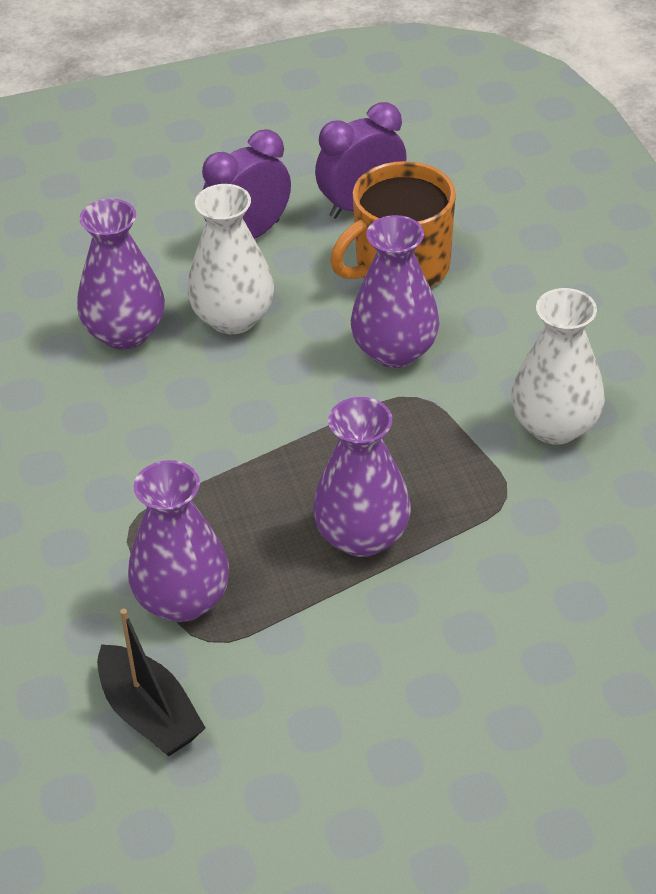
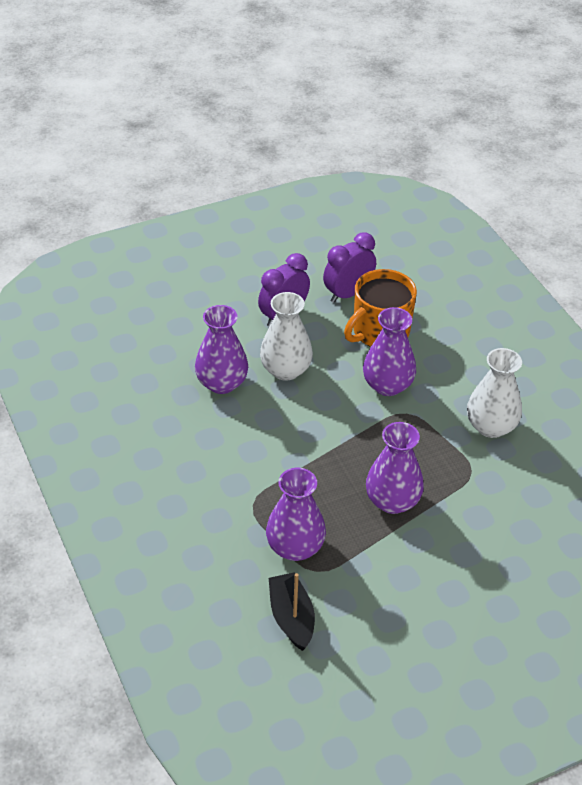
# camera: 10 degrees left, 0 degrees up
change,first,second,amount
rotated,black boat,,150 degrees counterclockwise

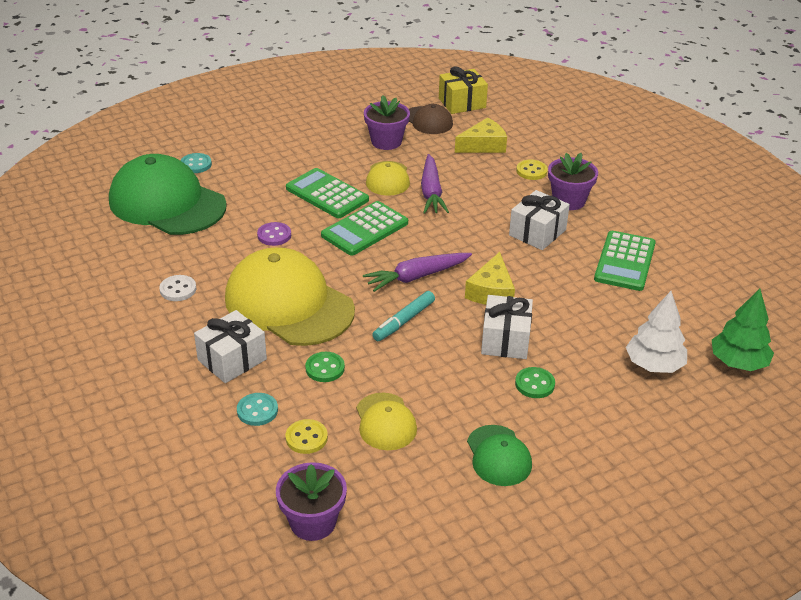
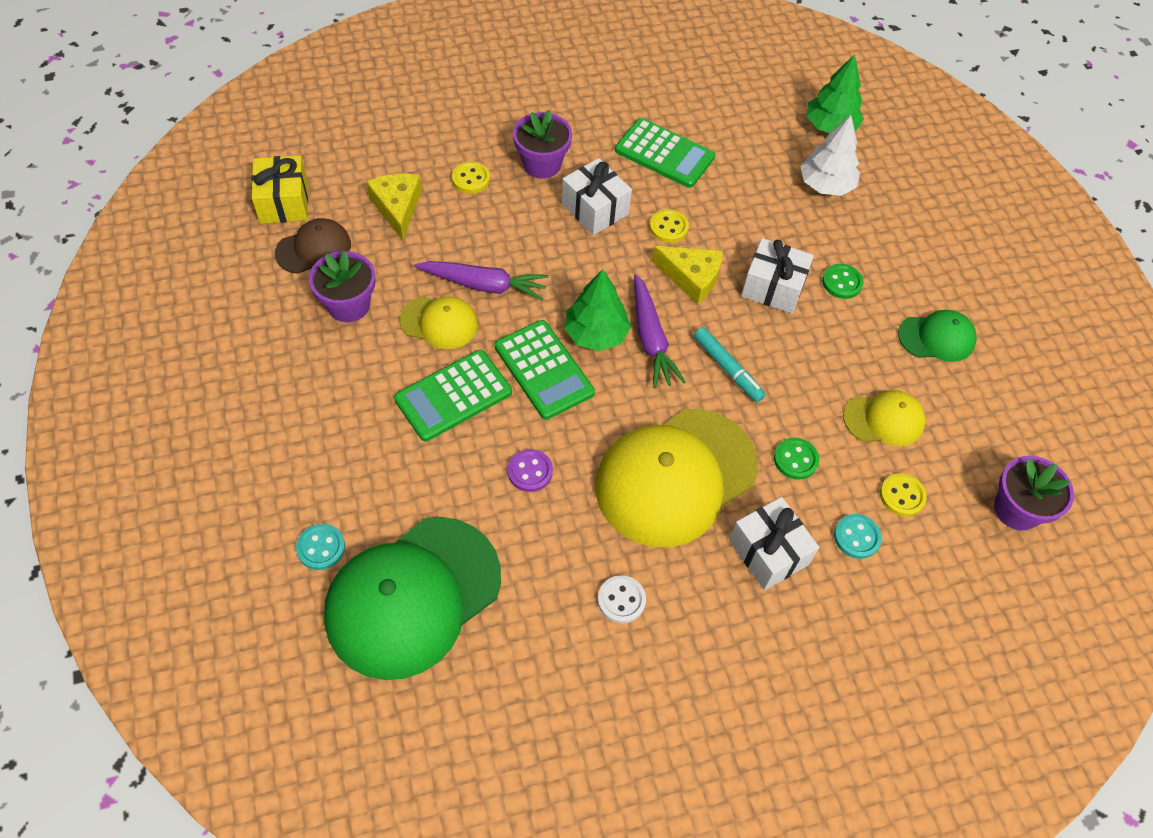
# camera: 80 degrees left, 20 degrees up
change,first,second,amount
new,,green tree (no. 1 from left),
new,,yellow button (no. 2 from left),

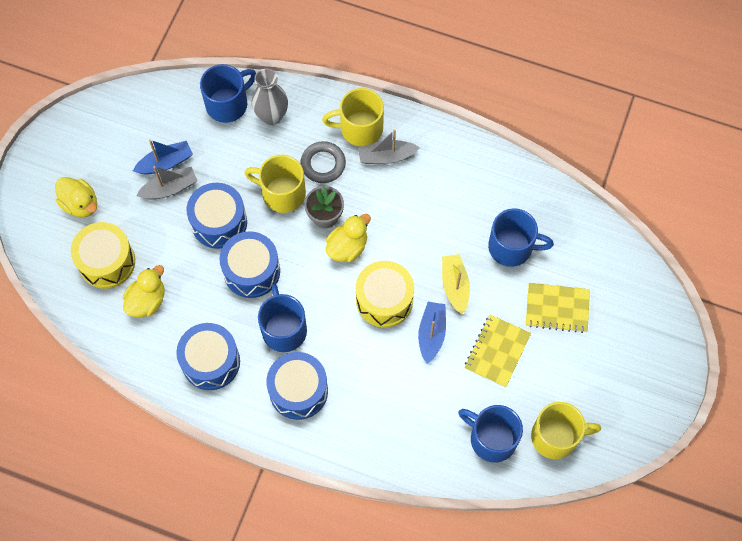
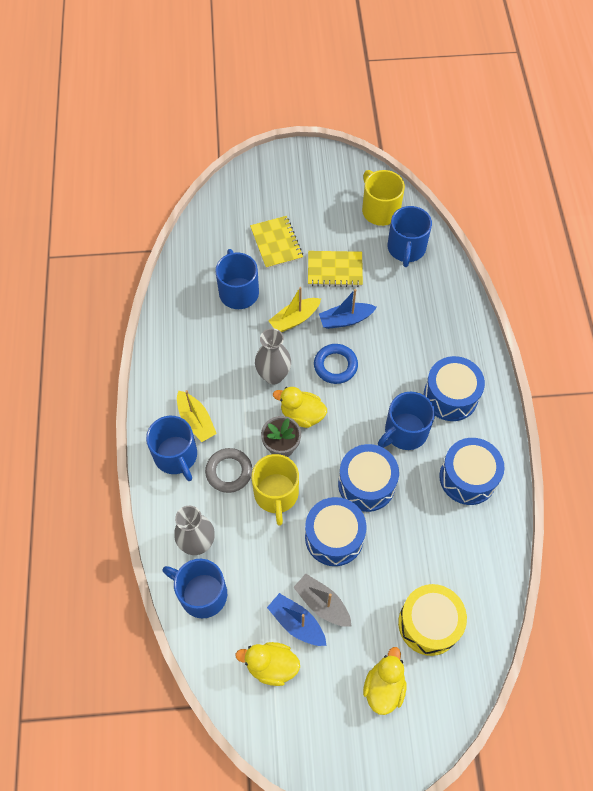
# camera: 115 degrees left, 5 degrees down
change,first,second,amount
repainted,yellow mug (no. 2 from left),blue mug (no. 1 from left),
repainted,grey boat (no. 2 from left),yellow boat (no. 1 from left),
shifted,yellow duck (no. 2 from left in the first image),yellow duck (no. 1 from left),
new,,grey vase (no. 2 from left),
swapped,yellow drum (no. 2 from left),blue ring,

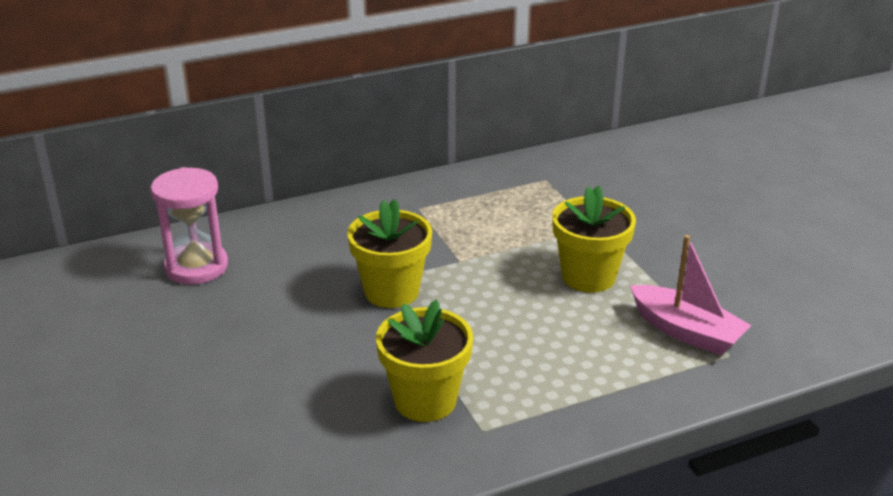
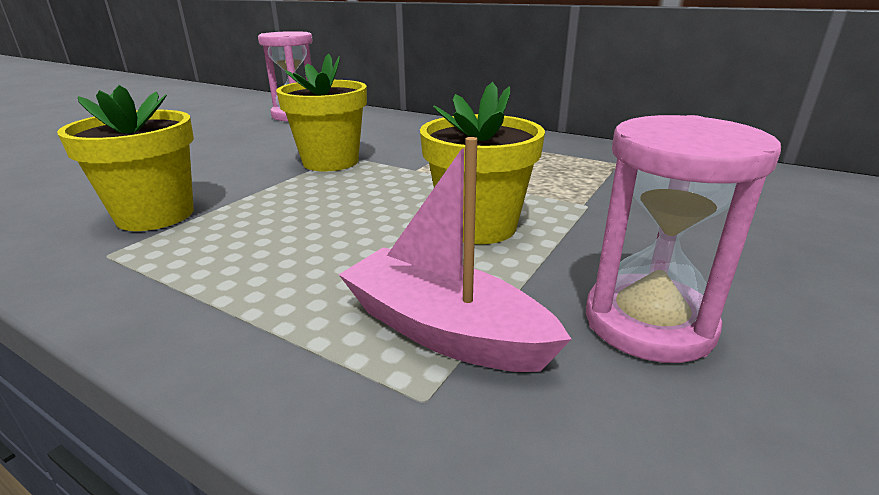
# camera: 55 degrees right, 5 degrees down
change,first,second,amount
rotated,pink boat,,120 degrees clockwise
new,,pink hourglass (no. 2 from left),

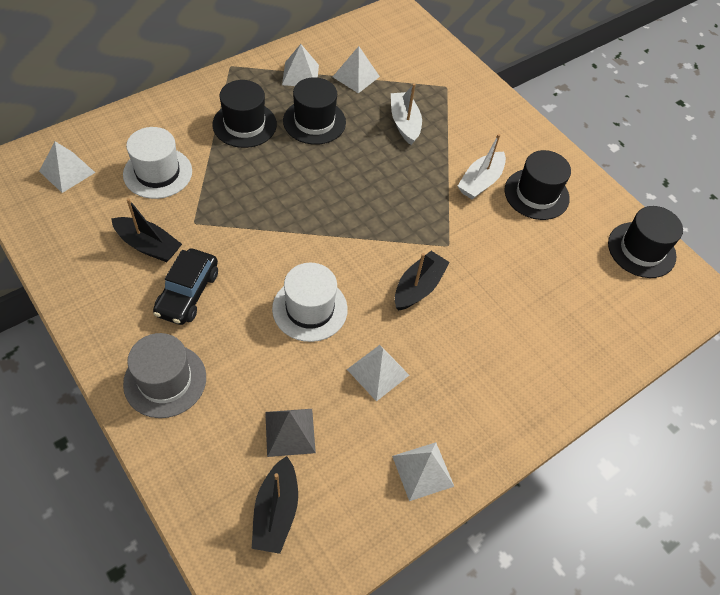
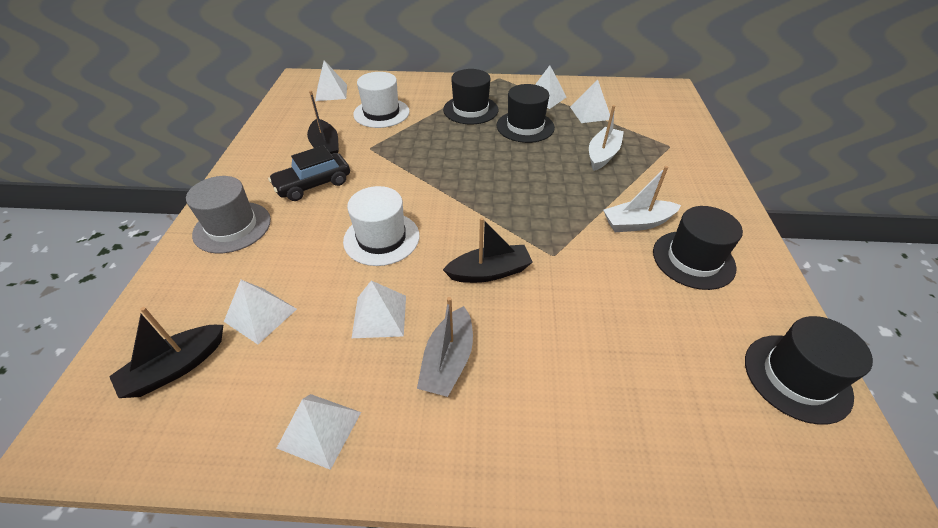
# camera: 45 degrees right, 10 degrees down
change,first,second,amount
repainted,grey pyramid,white pyramid (no. 1 from left),
new,,grey boat,

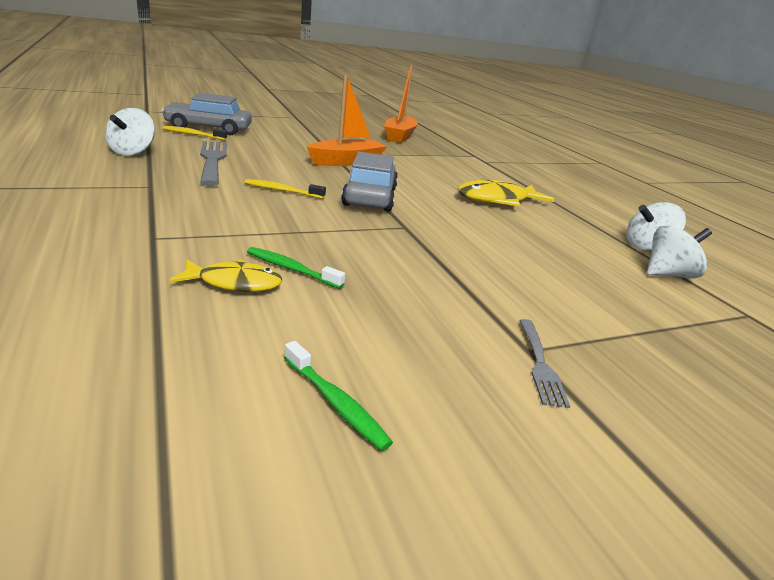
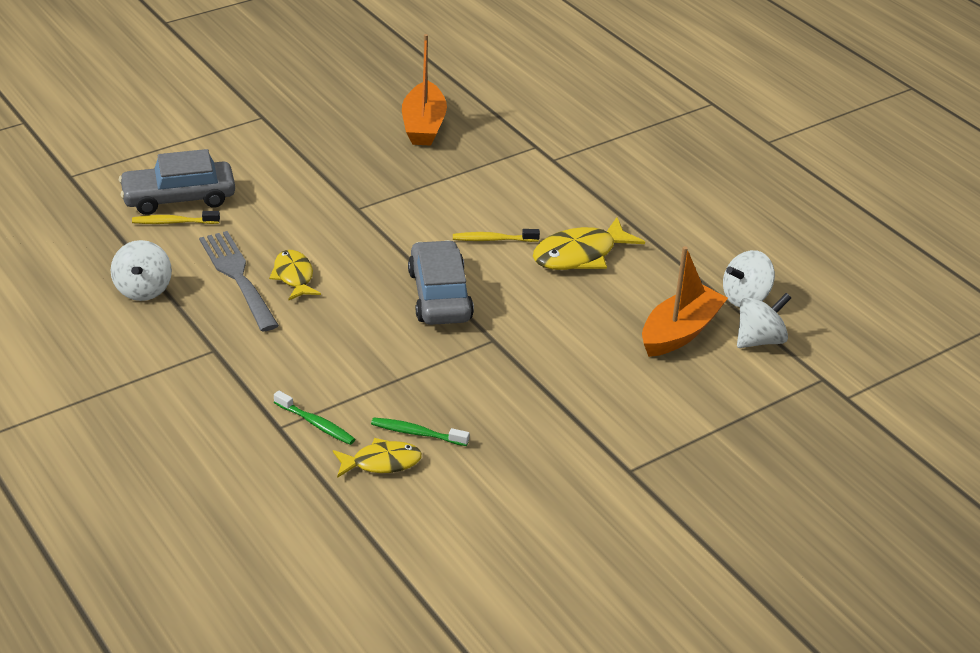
# camera: 10 degrees left, 10 degrees up
change,first,second,amount
new,,yellow fish (no. 1 from left),
shifted,green toothbrush (no. 2 from left in the first image),green toothbrush (no. 1 from left),
shifted,yellow toothbrush (no. 2 from left),,
shifted,orange boat (no. 1 from left in the first image),orange boat (no. 2 from left),
gone,grey fork (no. 2 from left),,

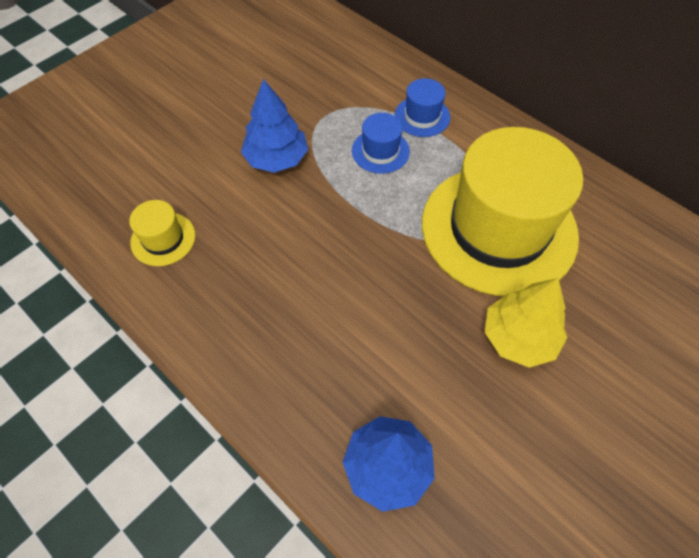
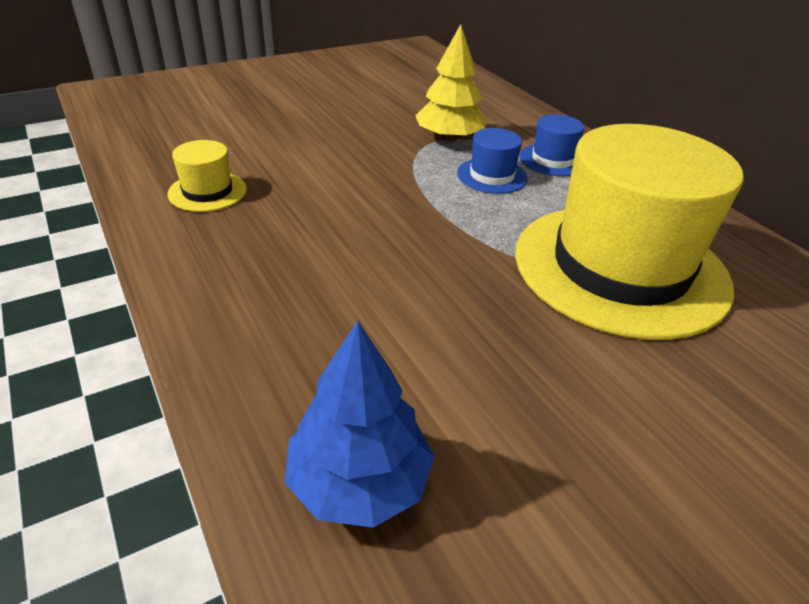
# camera: 15 degrees right, 20 degrees down
change,first,second,amount
shifted,yellow tree,,
gone,blue tree (no. 1 from left),,

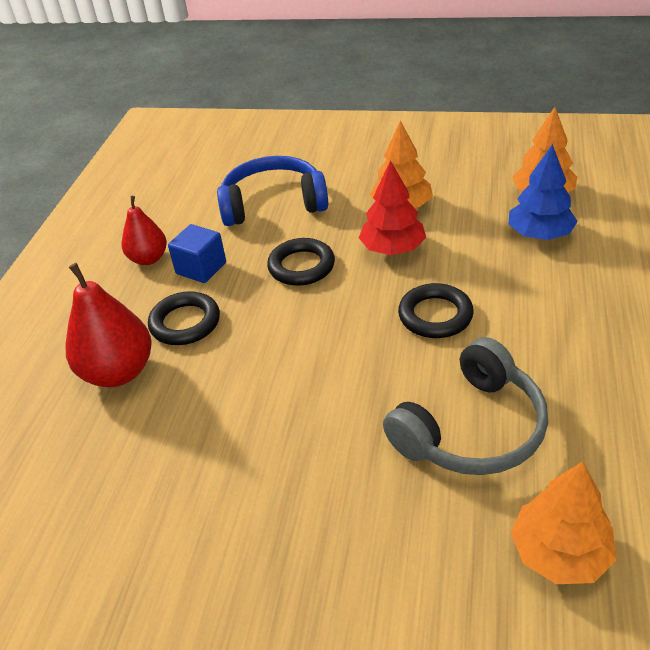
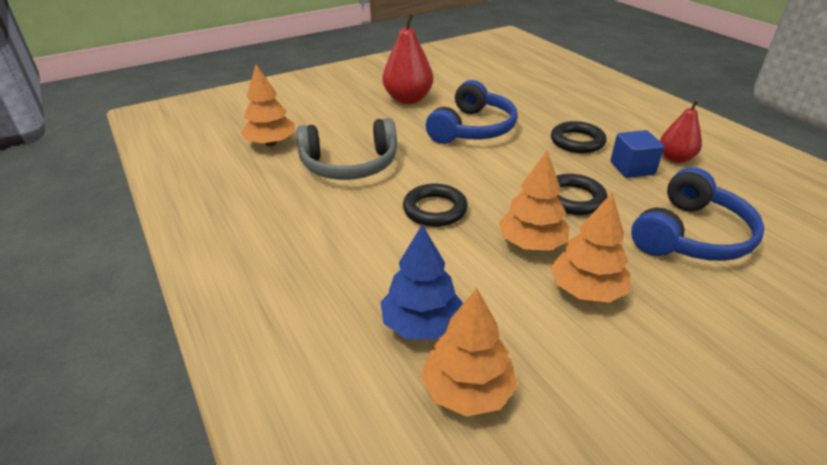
# camera: 135 degrees right, 5 degrees down
change,first,second,amount
rotated,grey headphones,,105 degrees counterclockwise
shifted,red pear (no. 1 from left),,
new,,blue headphones (no. 1 from left),
repainted,red tree,orange tree (no. 3 from left),

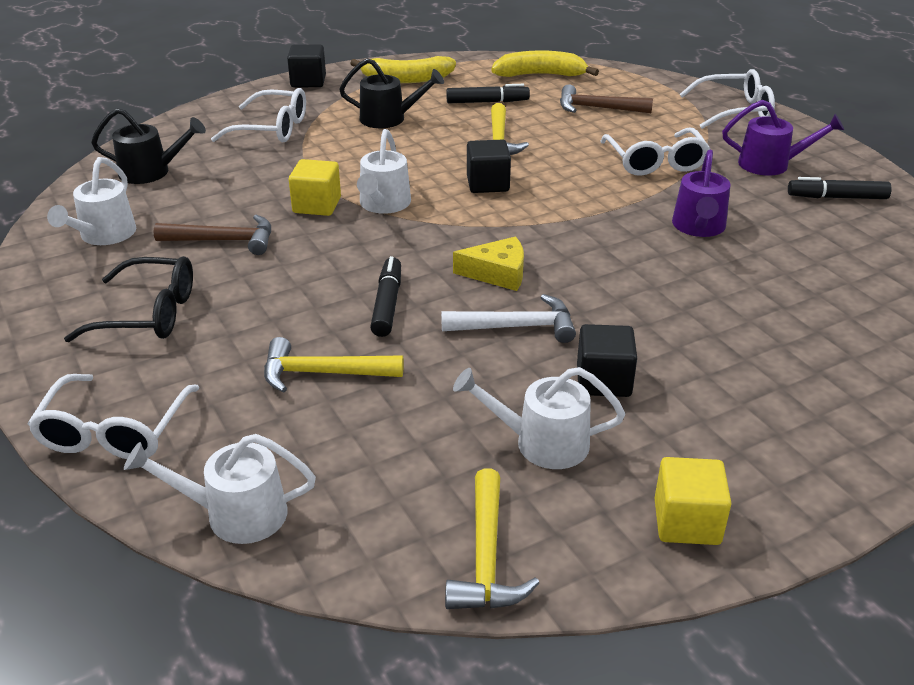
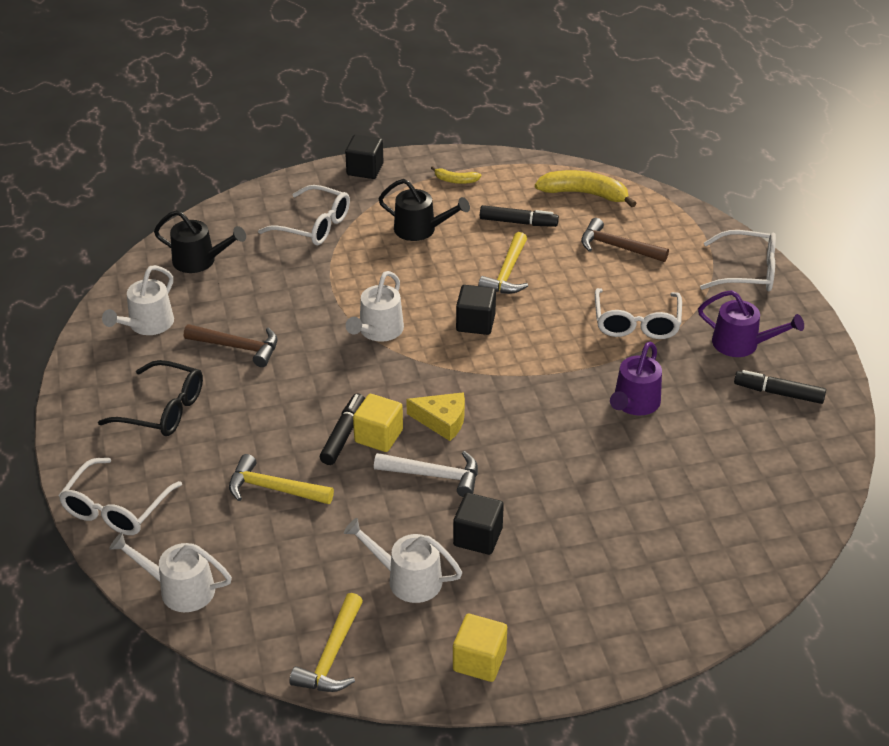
# camera: 15 degrees right, 5 degrees up
change,first,second,amount
shifted,yellow cube (no. 1 from left),,
scaled,yellow banana (no. 1 from left),,x0.51

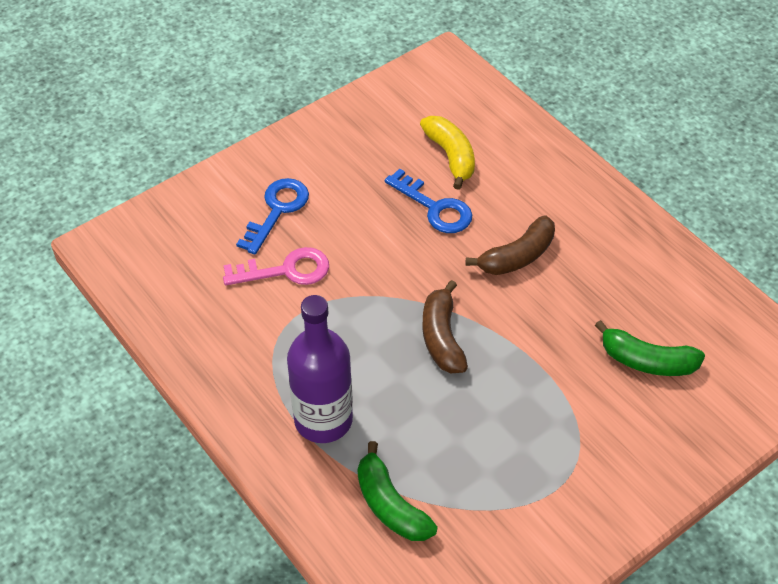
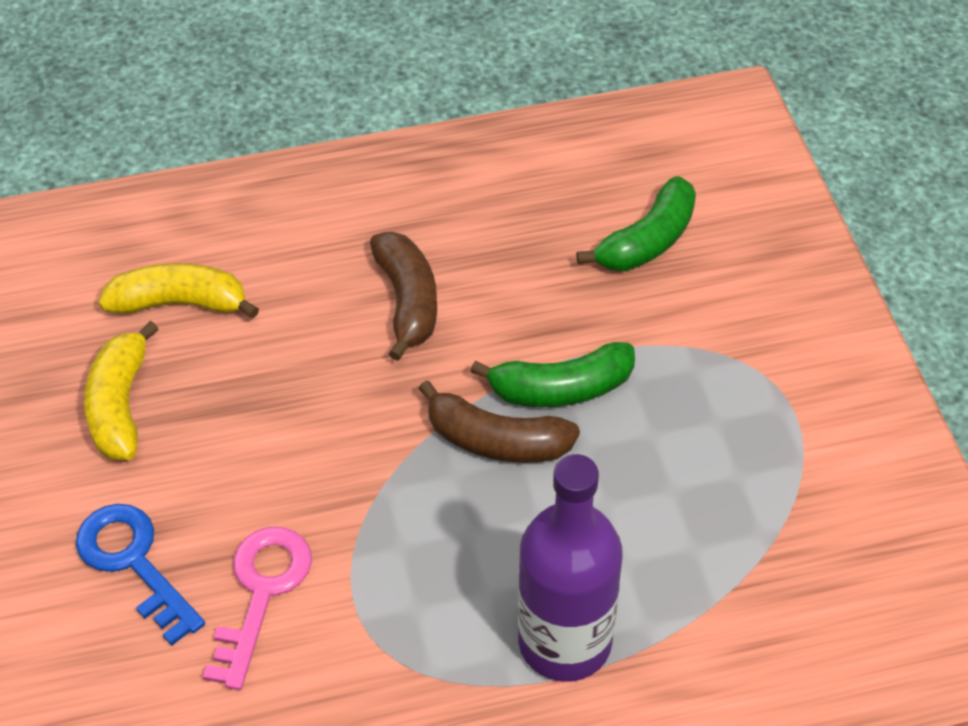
# camera: 65 degrees left, 0 degrees up
change,first,second,amount
new,,yellow banana (no. 1 from left),
shifted,green banana (no. 1 from left),,
gone,blue key (no. 2 from left),,

